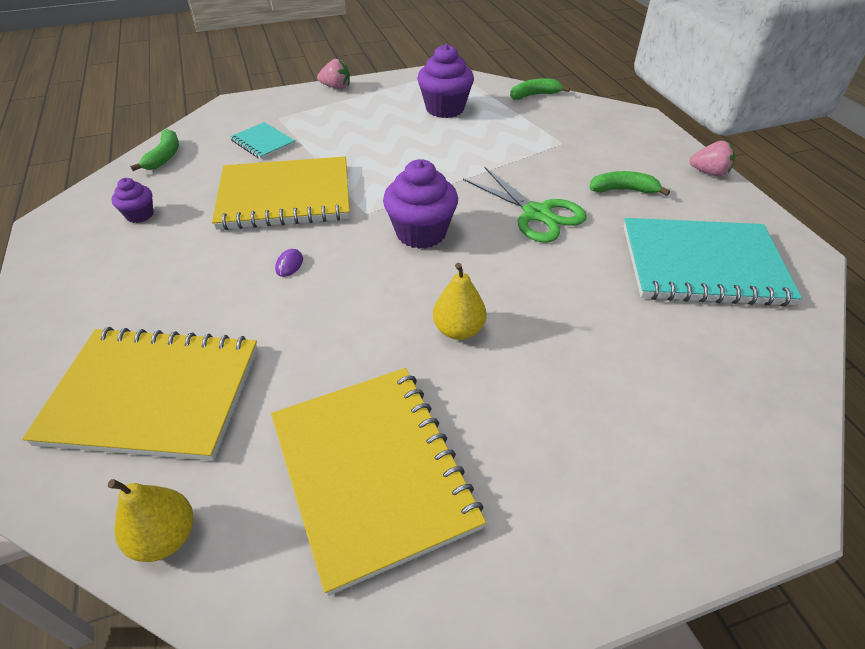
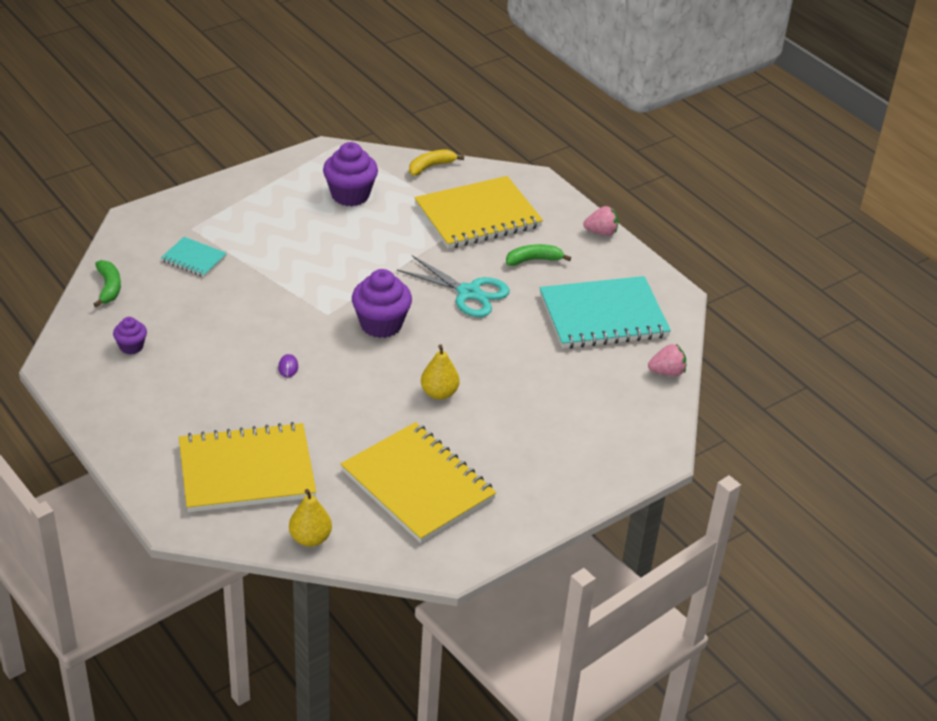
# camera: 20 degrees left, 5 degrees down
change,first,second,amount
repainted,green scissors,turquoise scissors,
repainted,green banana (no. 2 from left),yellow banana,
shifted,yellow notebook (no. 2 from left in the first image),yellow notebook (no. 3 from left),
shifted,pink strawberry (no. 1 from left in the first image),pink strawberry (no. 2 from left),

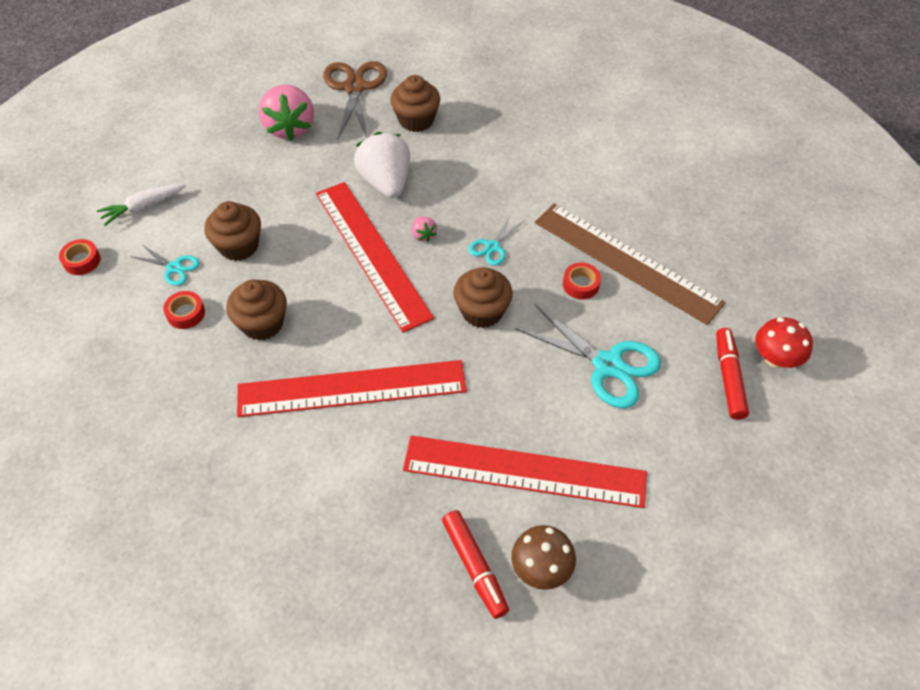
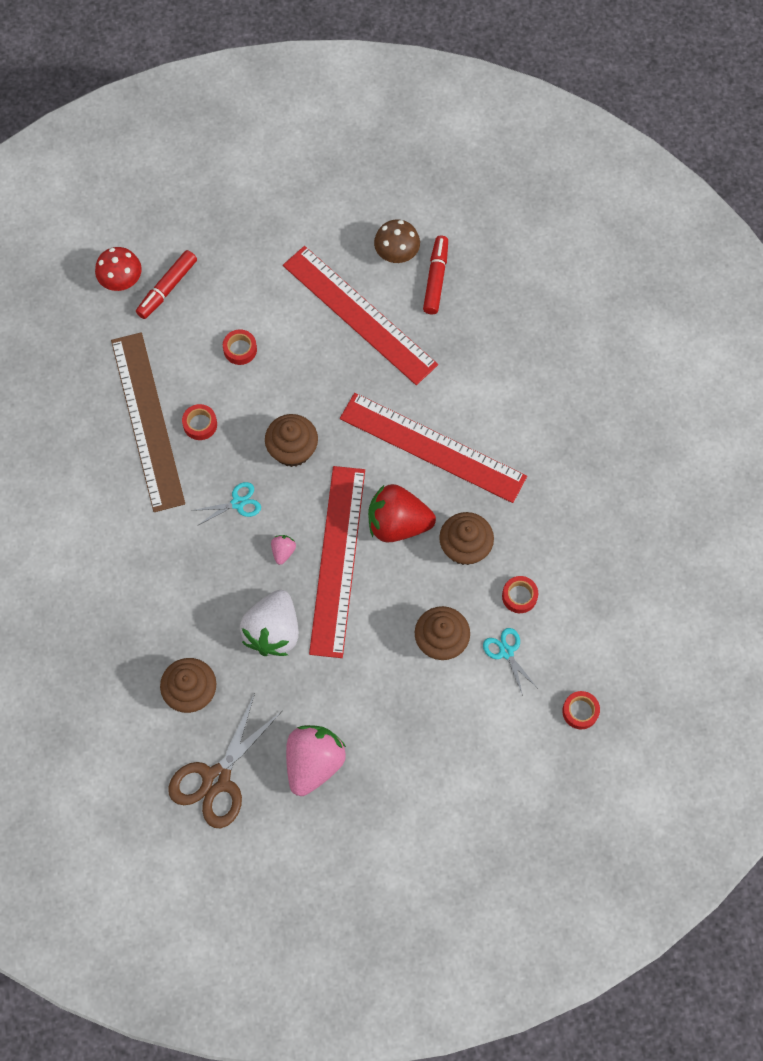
# camera: 145 degrees left, 15 degrees up
change,first,second,amount
swapped,turquoise scissors (no. 3 from left),red tape (no. 2 from left),
new,,red strawberry,
gone,white carrot,,

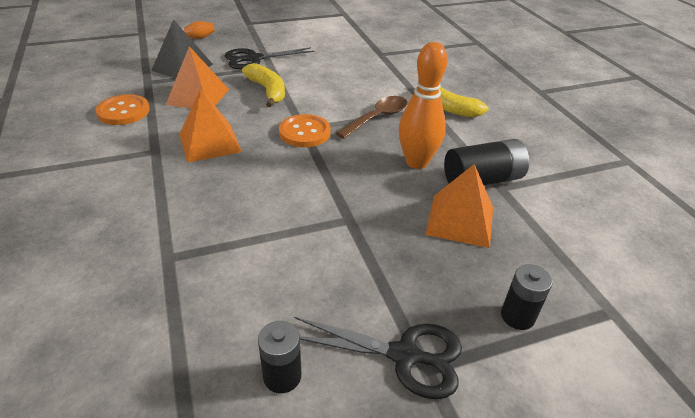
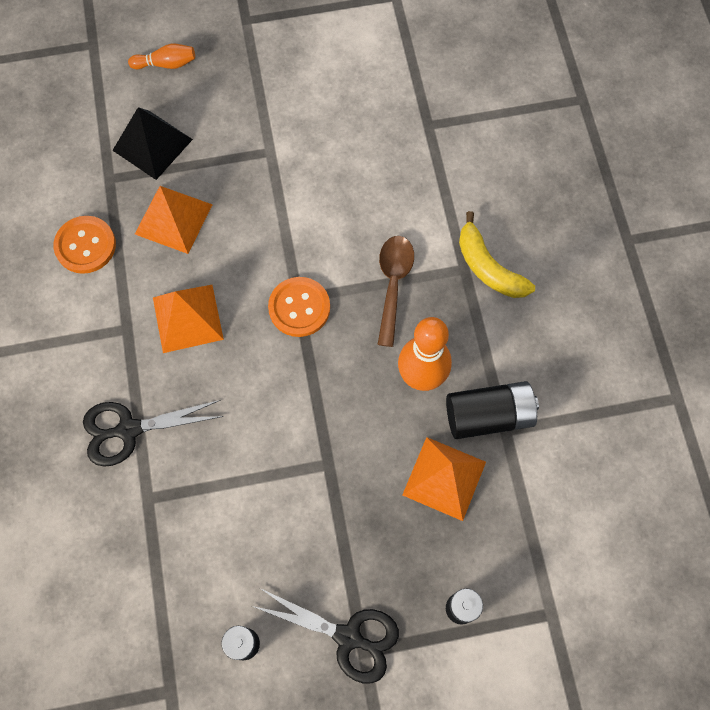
# camera: 10 degrees right, 30 degrees up
change,first,second,amount
shifted,black scissors (no. 1 from left),,
rotated,brown spoon,,45 degrees counterclockwise
gone,yellow banana (no. 1 from left),,

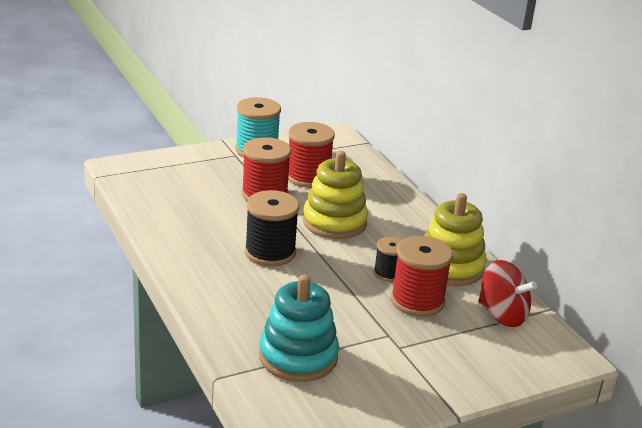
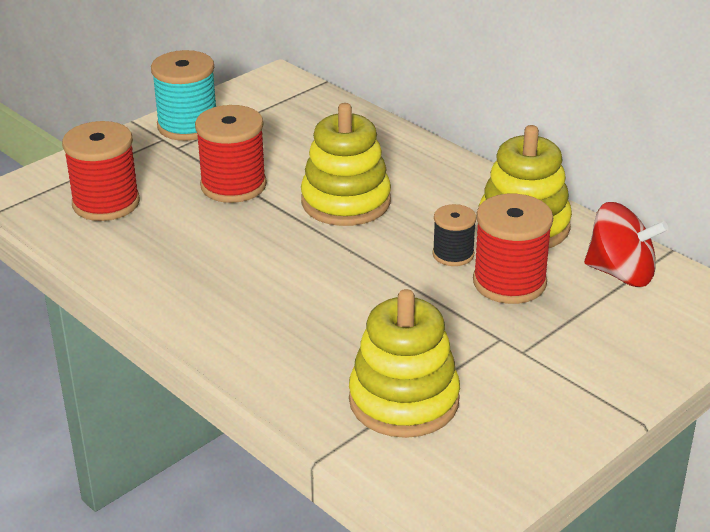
# camera: 15 degrees left, 5 degrees up
change,first,second,amount
shifted,red spool (no. 2 from left in the first image),red spool (no. 1 from left),
repainted,turquoise stacking toy,yellow stacking toy (no. 2 from left),
gone,black spool (no. 1 from left),,

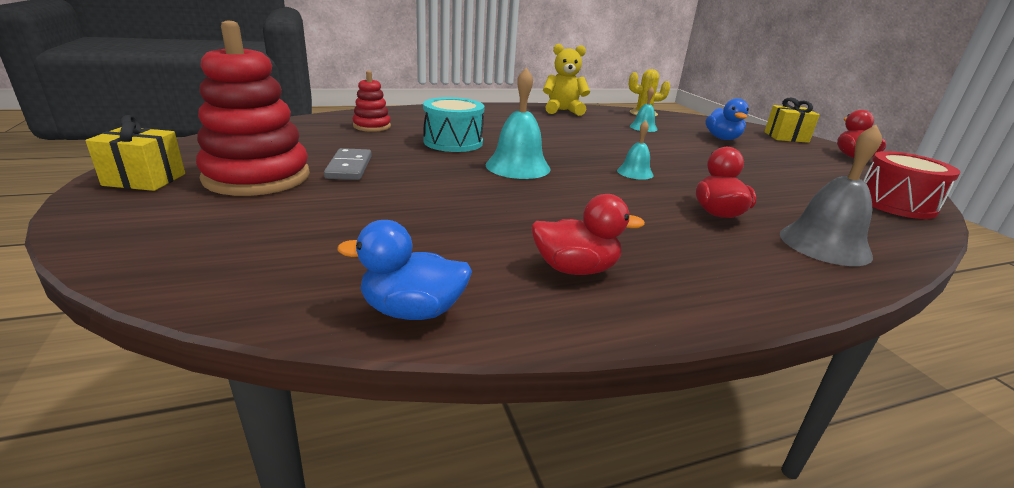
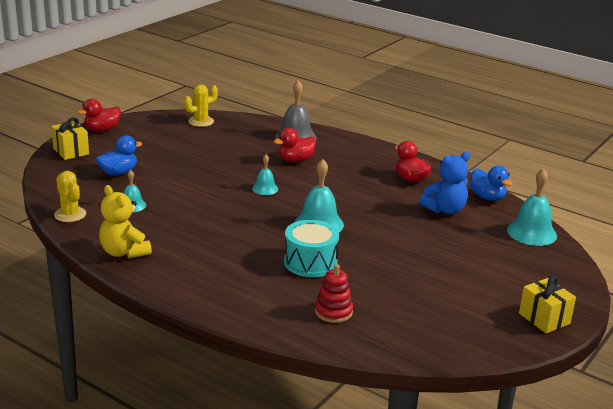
# camera: 125 degrees left, 0 degrees up
change,first,second,amount
swapped,red drum,yellow cactus (no. 2 from left),
new,,blue teddy bear,
new,,turquoise bell (no. 4 from left),
gone,red stacking toy (no. 1 from left),,
gone,grey domino,,

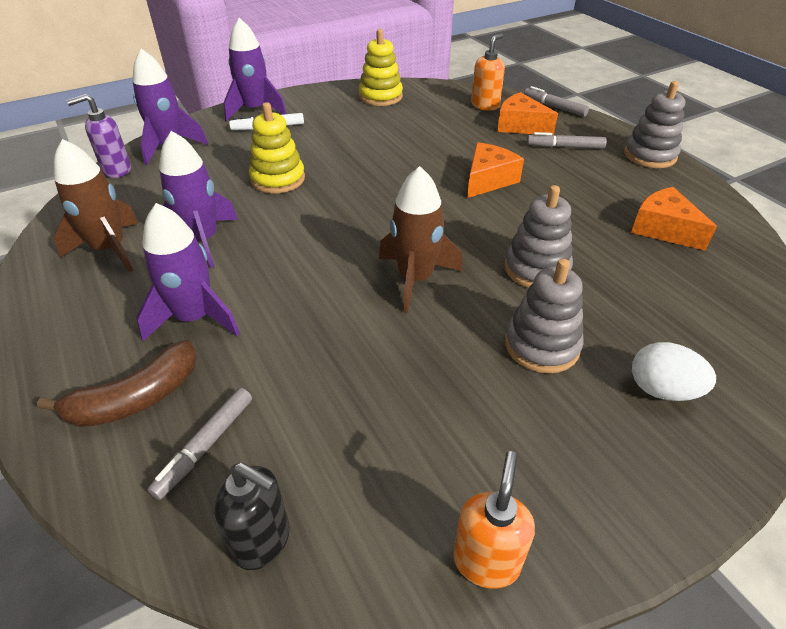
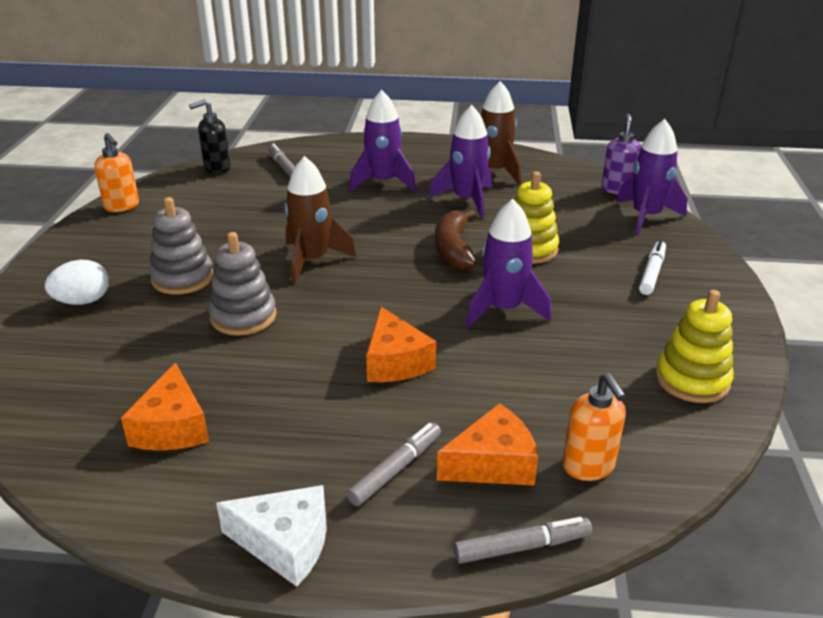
# camera: 125 degrees right, 10 degrees down
change,first,second,amount
rotated,orange cheese (no. 3 from left in the first image),orange cheese (no. 1 from left),90 degrees clockwise
swapped,grey stacking toy (no. 3 from left),white cheese,
shifted,brown banana,,
shifted,purple rocket (no. 4 from left in the first image),purple rocket (no. 3 from left),

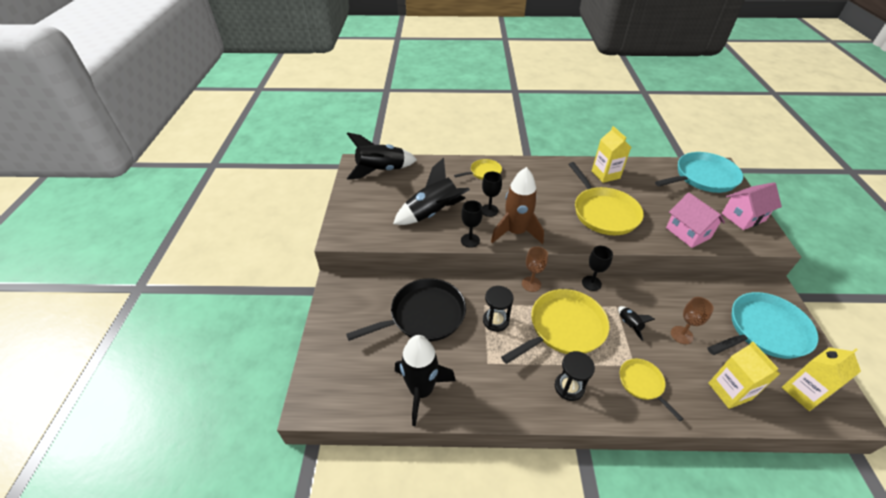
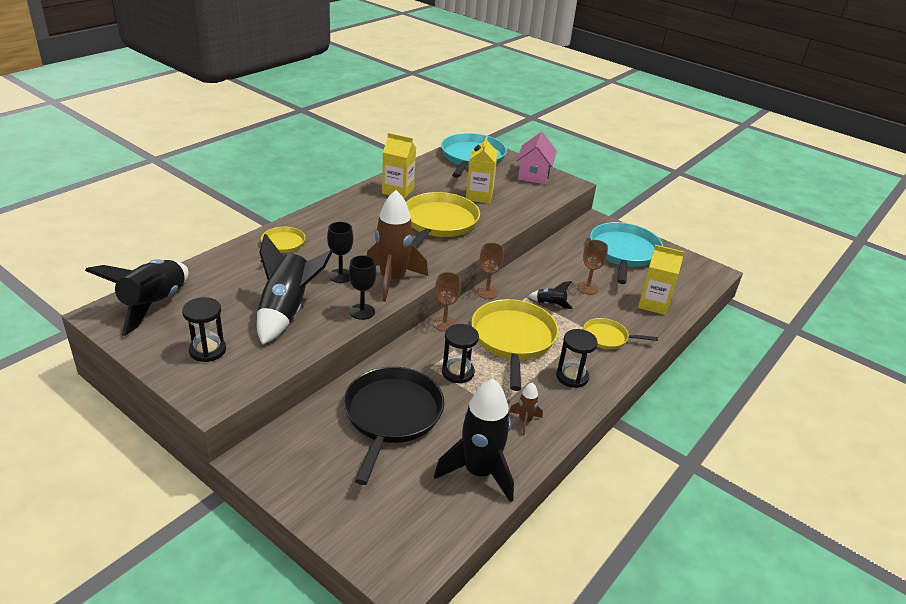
# camera: 55 degrees left, 10 degrees down
change,first,second,amount
new,,black hourglass (no. 1 from left),
rotated,yellow pan (no. 3 from left in the first image),yellow pan (no. 2 from left),90 degrees counterclockwise
shifted,yellow carton (no. 3 from left in the first image),yellow carton (no. 2 from left),
repainted,black goblet (no. 3 from left),brown goblet (no. 2 from left),
new,,brown rocket (no. 2 from left),
gone,pink house (no. 1 from left),,

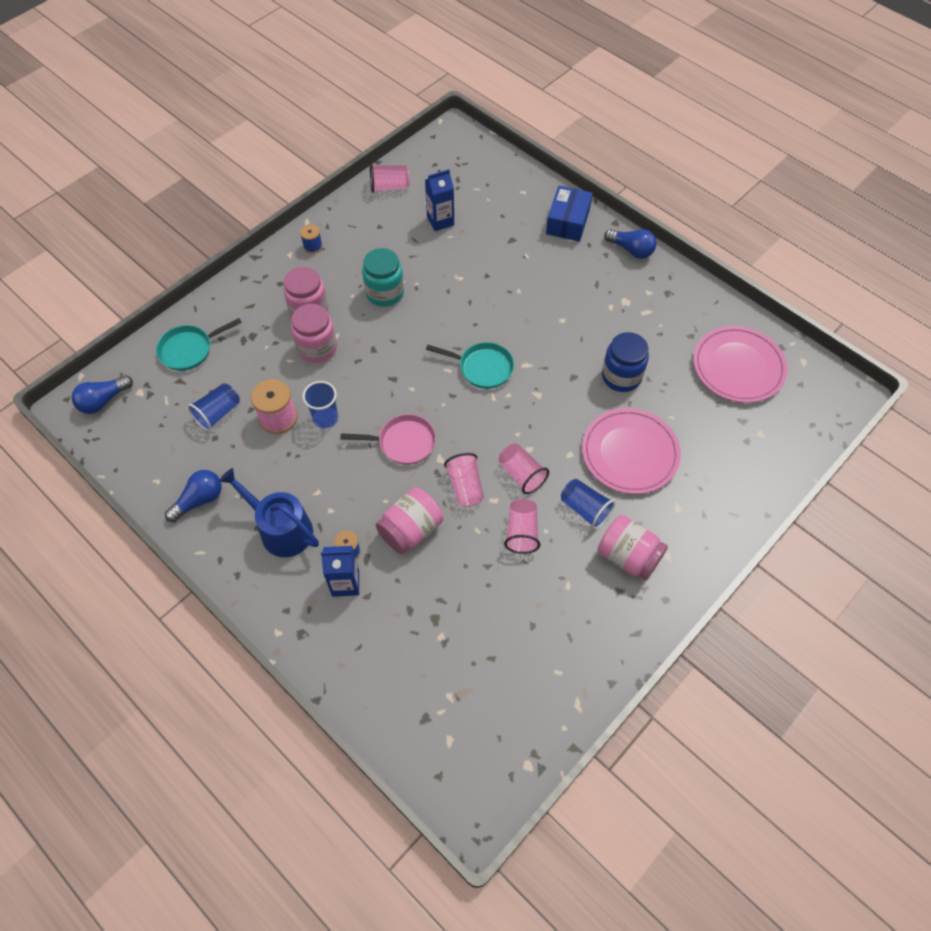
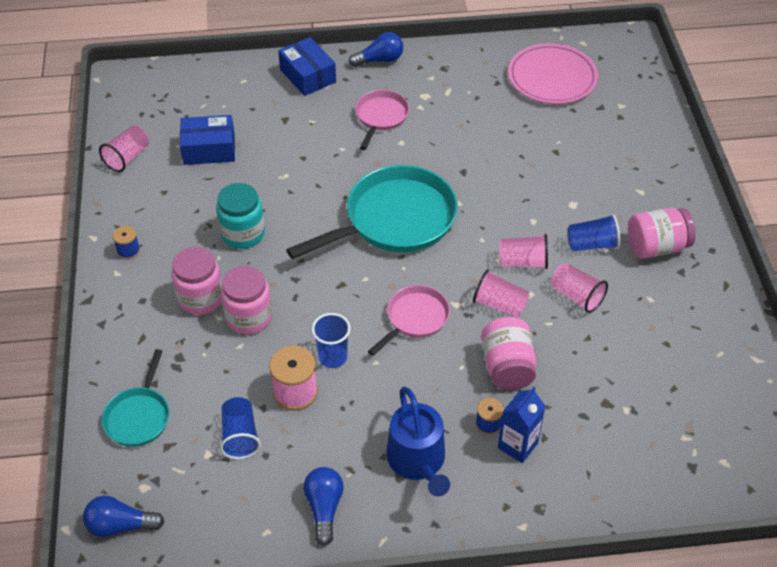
# camera: 50 degrees left, 10 degrees down
change,first,second,amount
rotated,blue light bulb (no. 1 from left),,90 degrees clockwise
swapped,blue carton (no. 2 from left),blue box (no. 1 from left),
scaled,turquoise pan (no. 2 from left),,x1.89
new,,pink pan (no. 1 from left),
rotated,blue watering can,,90 degrees counterclockwise
gone,pink plate (no. 1 from left),,
gone,blue jar,,

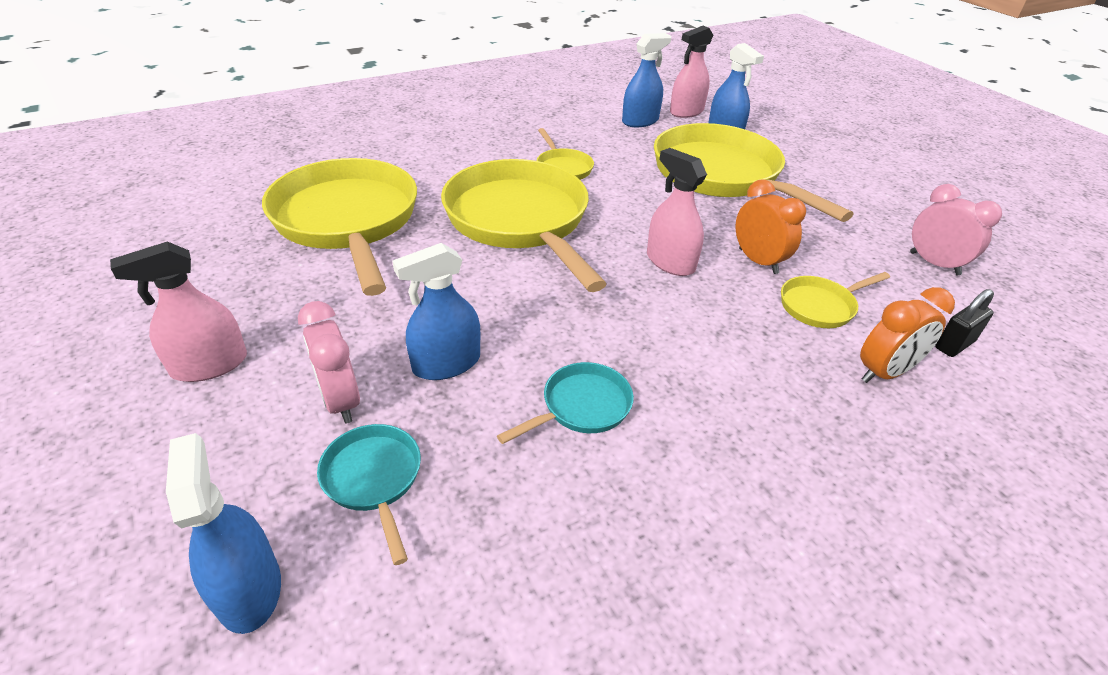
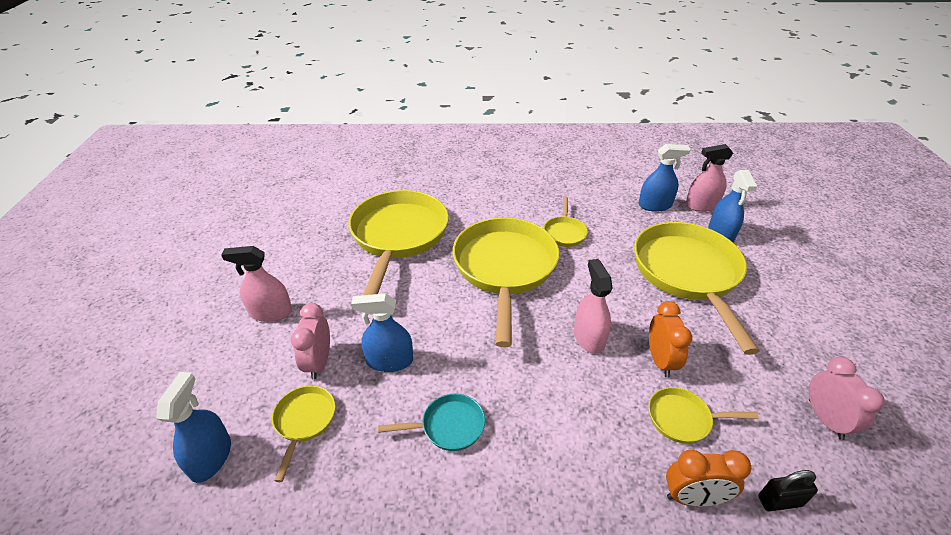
# camera: 30 degrees right, 0 degrees up
change,first,second,amount
repainted,turquoise pan (no. 1 from left),yellow pan (no. 1 from left),

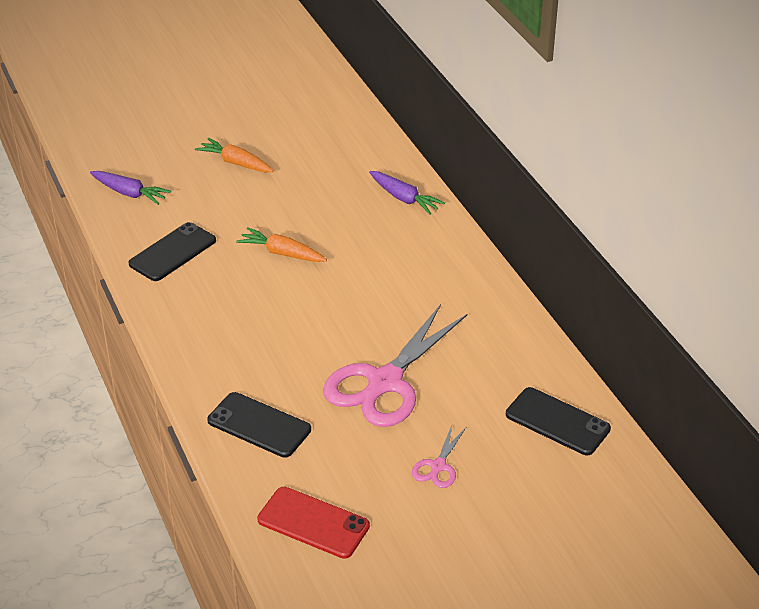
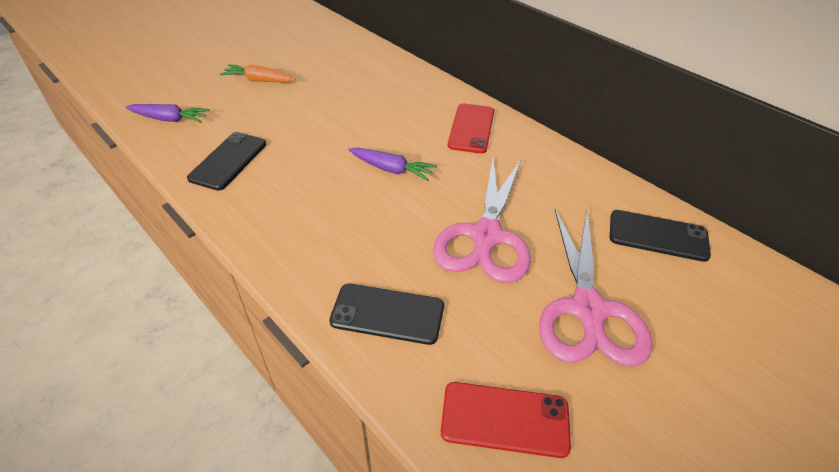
# camera: 20 degrees left, 5 degrees up
change,first,second,amount
shifted,purple carrot (no. 2 from left),,
new,,red phone (no. 1 from left),
scaled,pink scissors (no. 2 from left),,x2.27
gone,orange carrot (no. 2 from left),,

